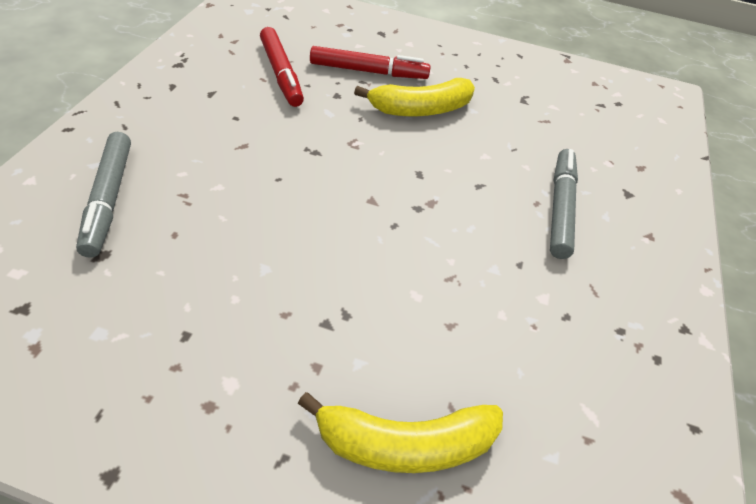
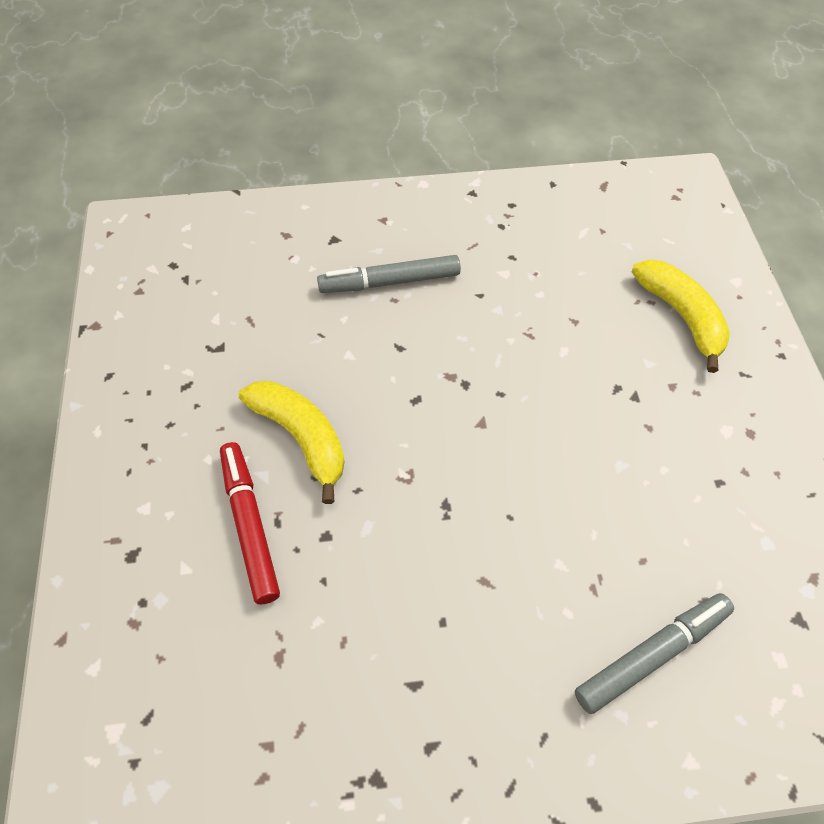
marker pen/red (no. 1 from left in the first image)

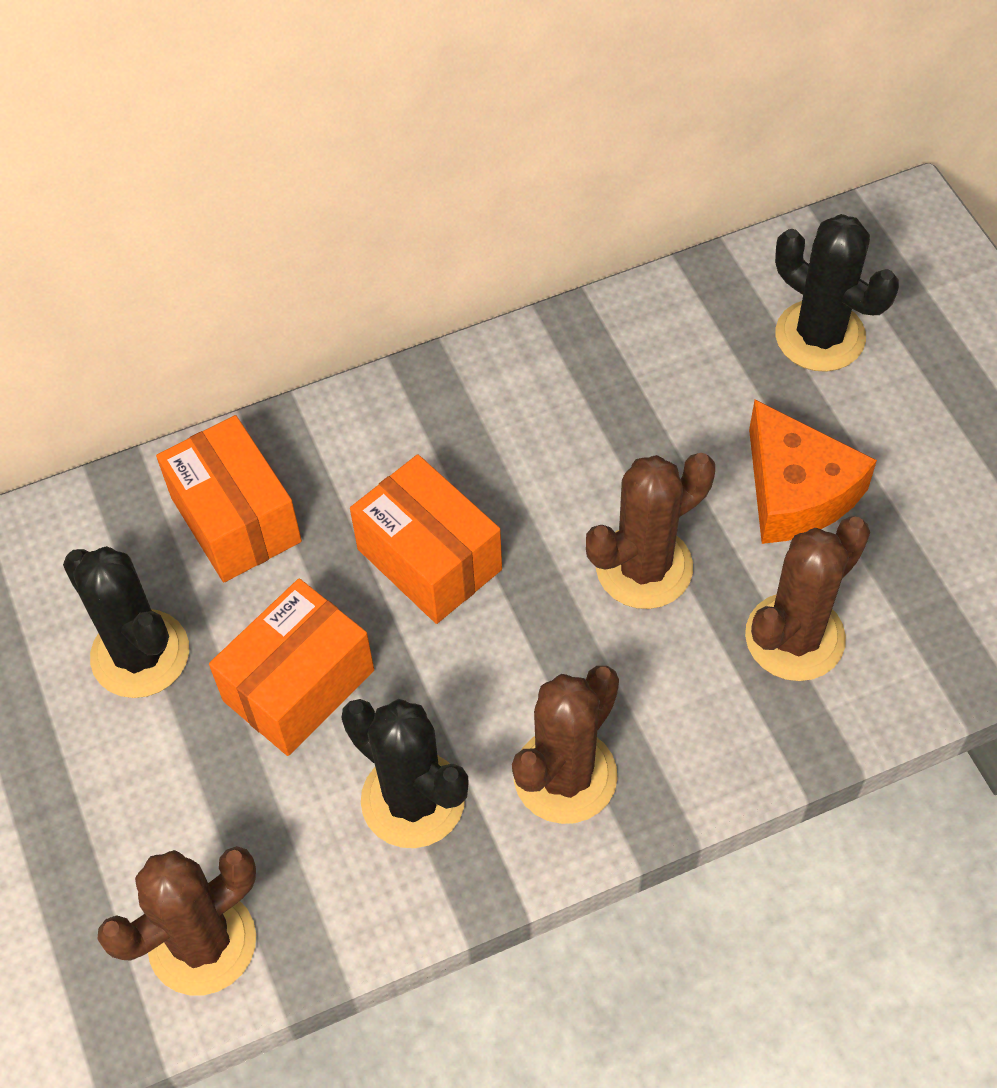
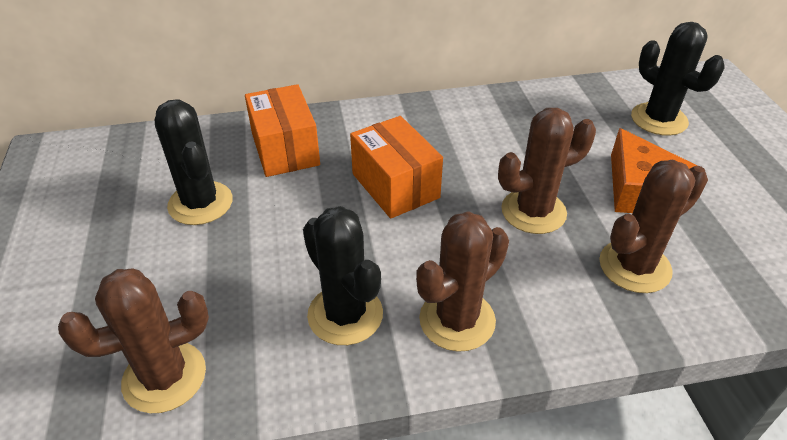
box/orange-coloured (no. 2 from left in the first image)

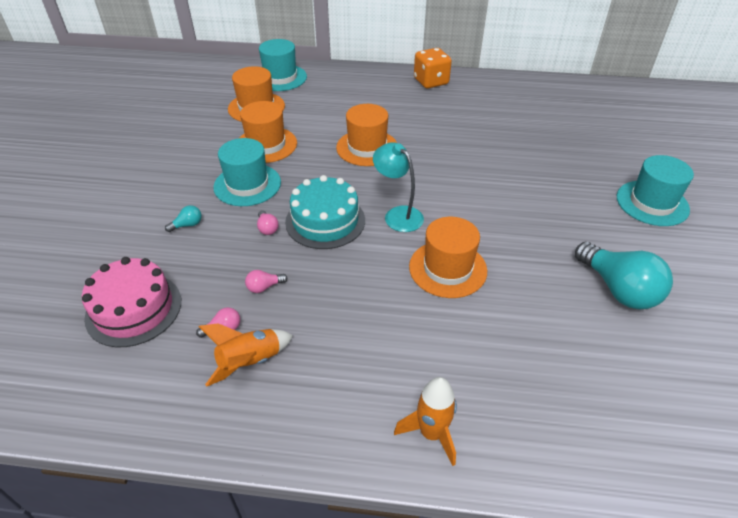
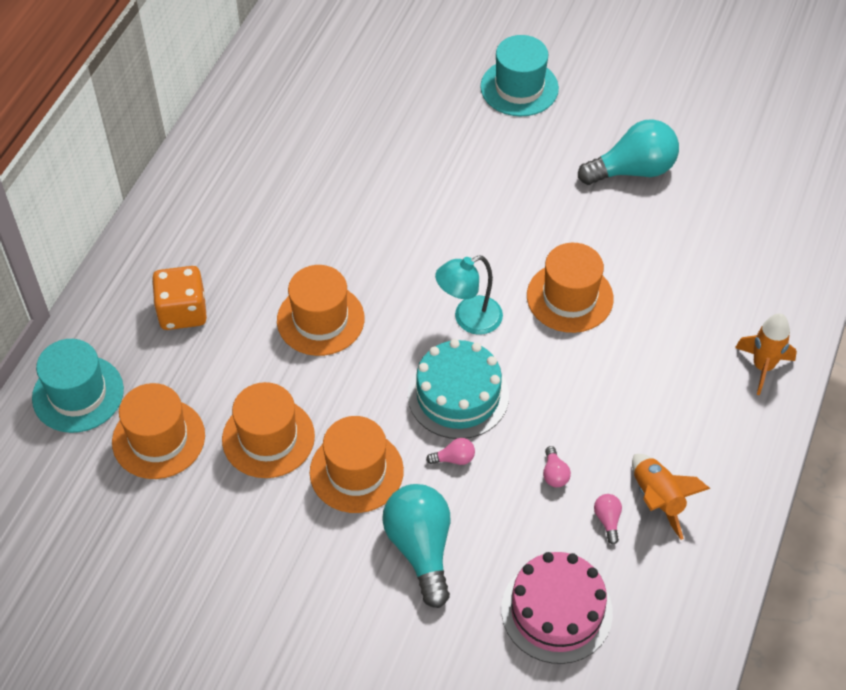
lightbulb/turquoise (no. 1 from left)
tall hat/orange-coloured (no. 4 from left)
dice/orange-coloured

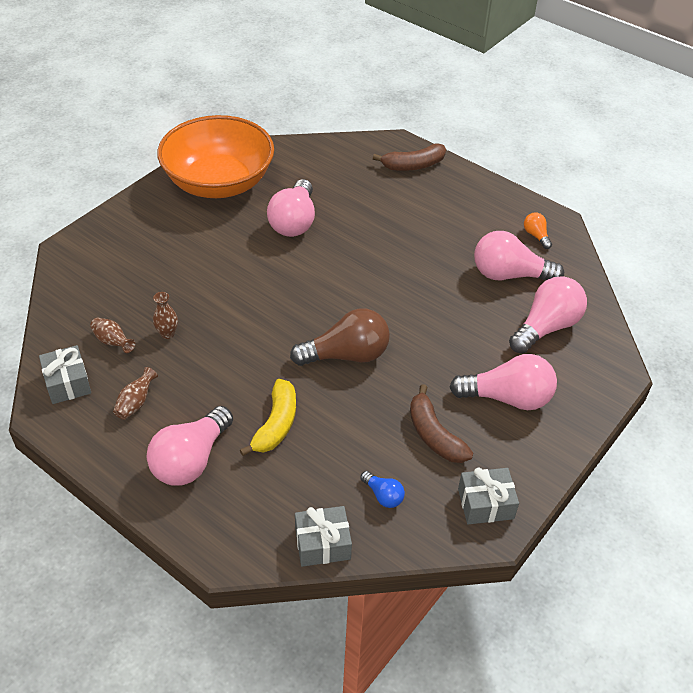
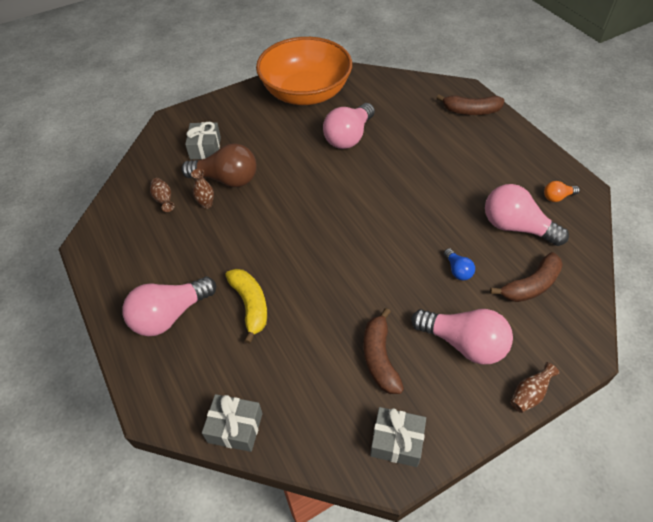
present/gray (no. 1 from left)
tall vase/dark brown (no. 3 from left)
banana fruit/bright yellow
lightbulb/dark brown
lightbulb/blue
banana fruit/dark brown (no. 3 from left)
lightbulb/orange-coloured

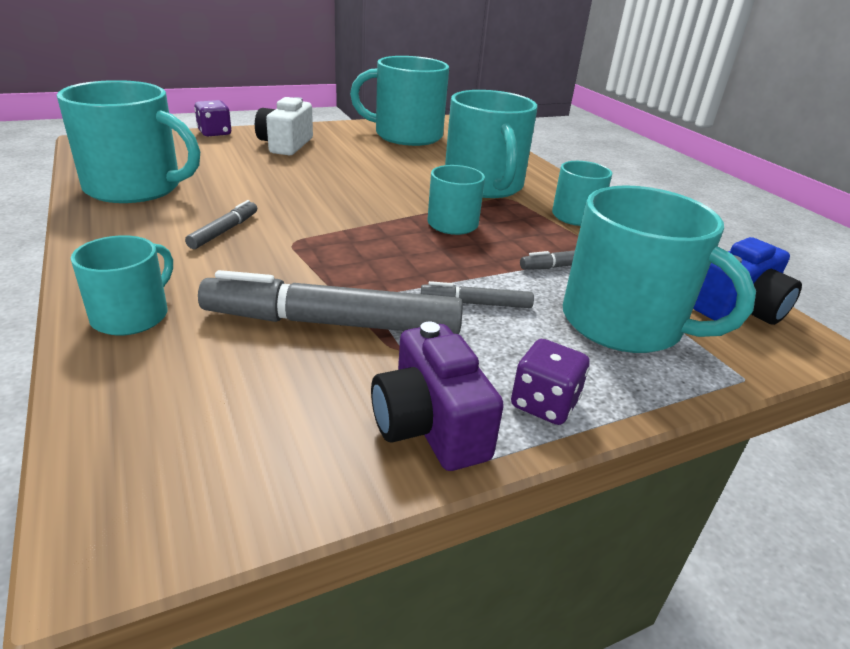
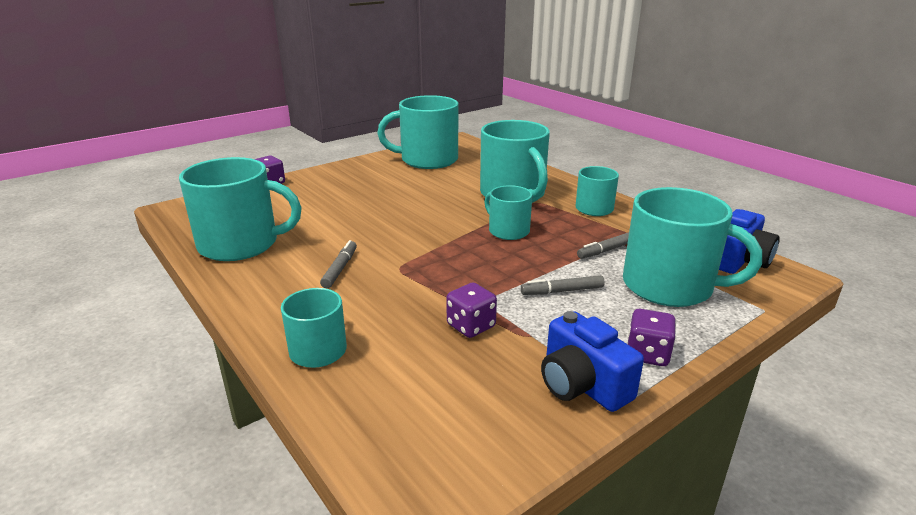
dice/royal purple (no. 2 from left)
compact camera/white
compact camera/blue (no. 1 from left)

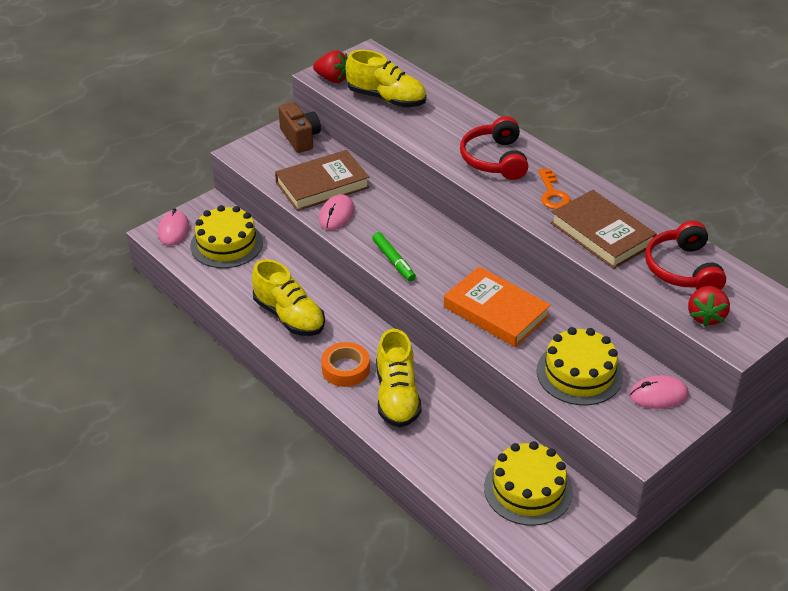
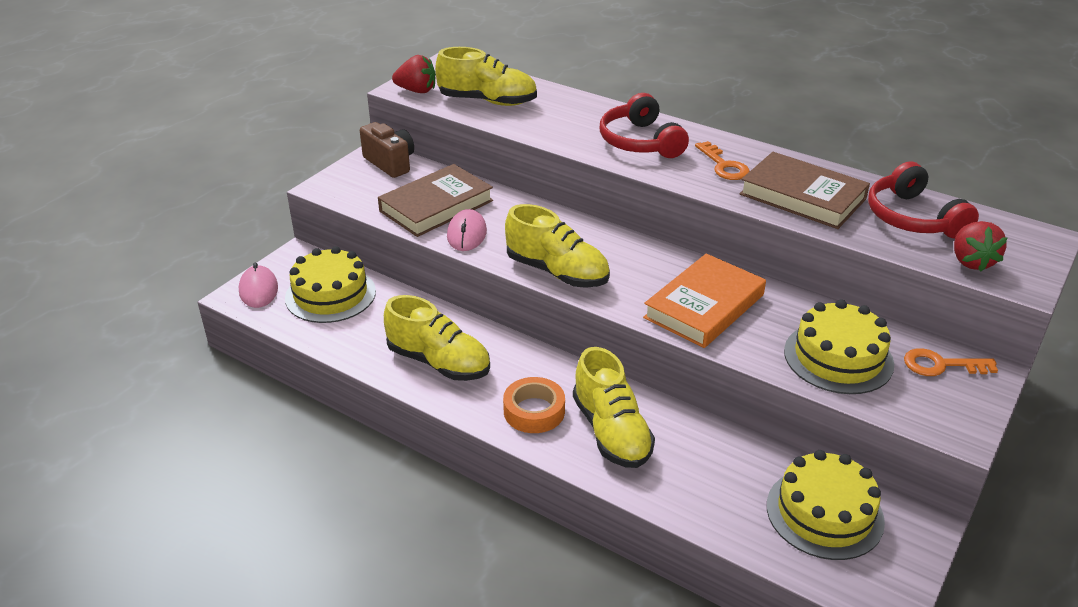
lace-up shoe/bright yellow (no. 3 from left)
hardback/orange-coloured
latchkey/orange-coloured (no. 2 from left)

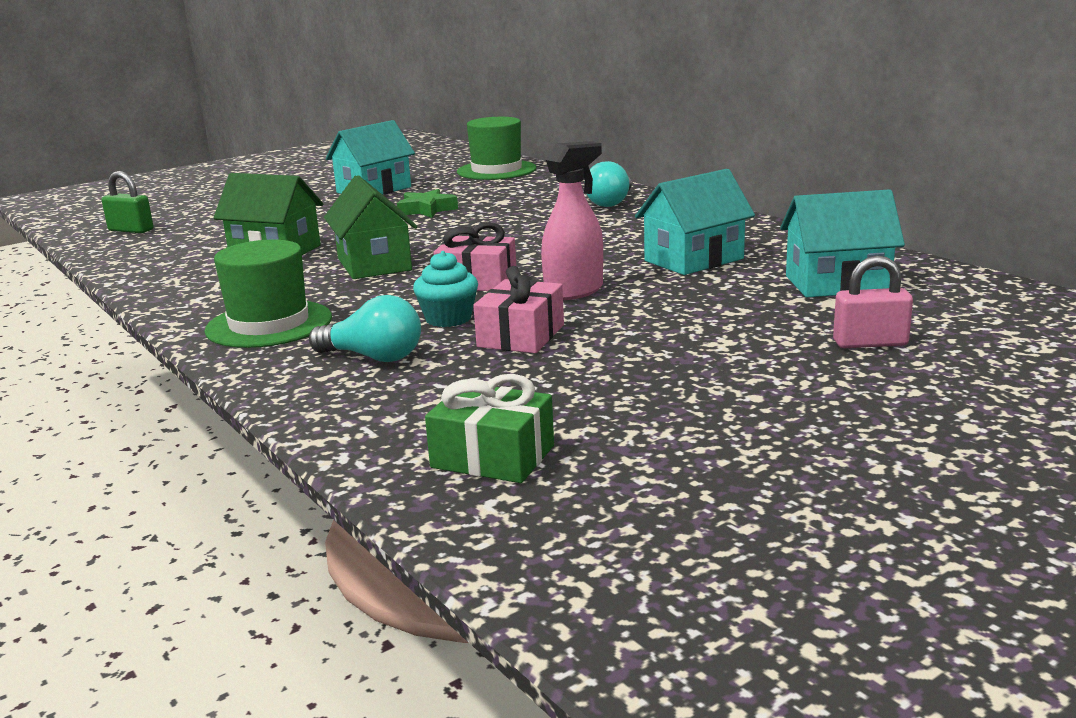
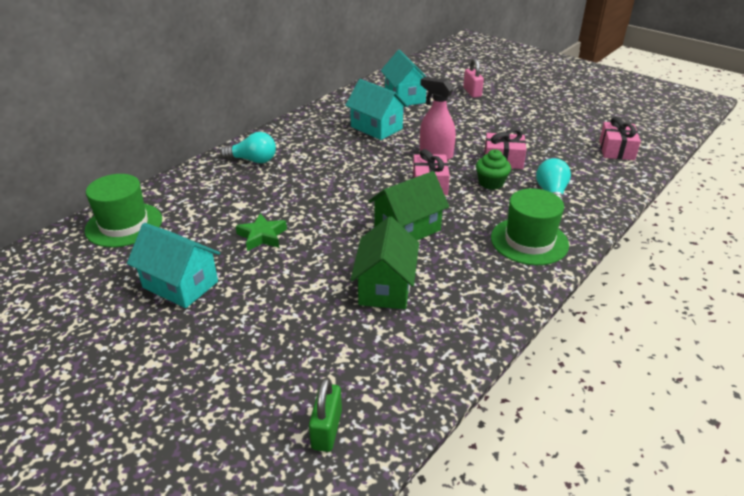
cupcake/leaf-green
present/rosy (no. 3 from left)

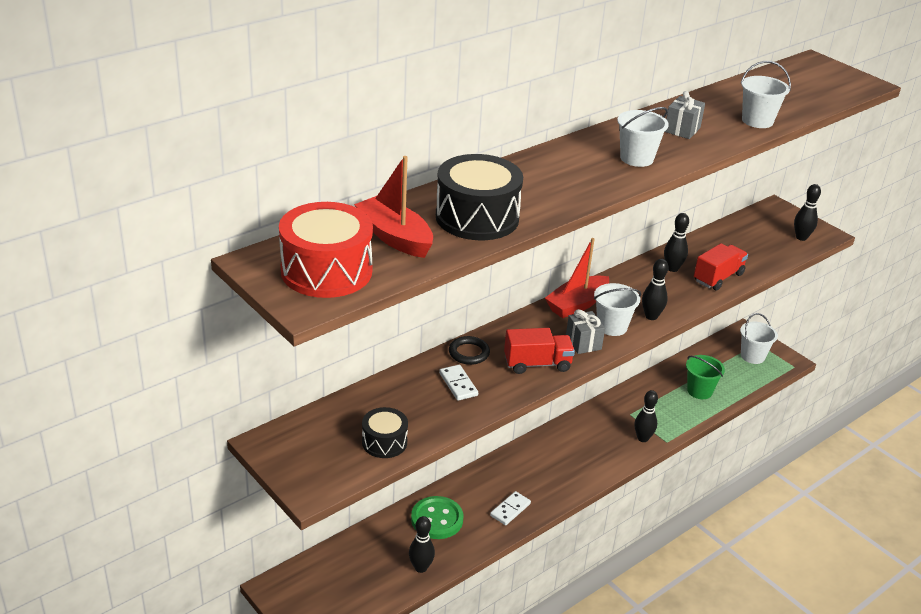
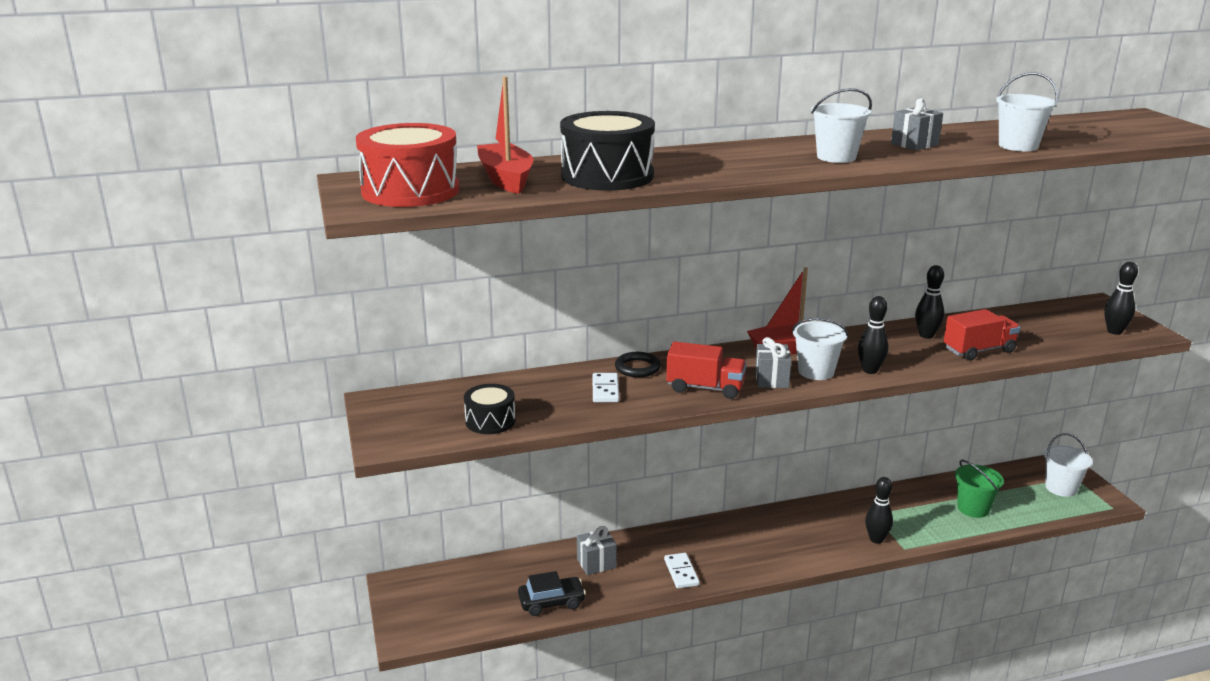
car/jet-black
present/gray (no. 1 from left)
domino piece/white (no. 2 from left)

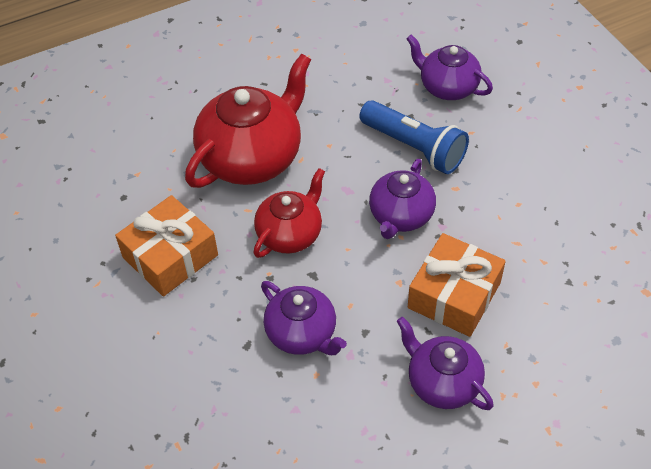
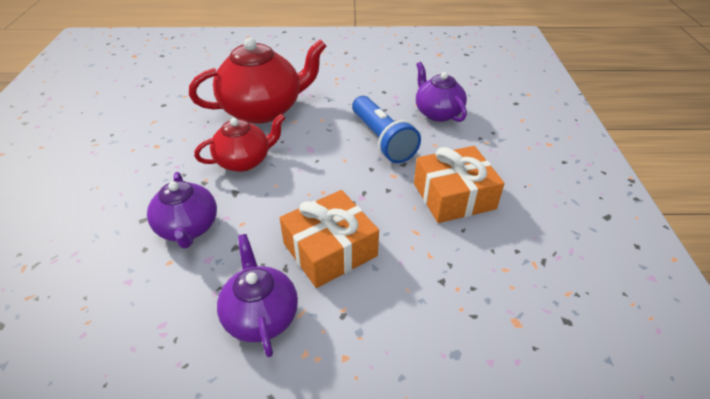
present/orange-coloured (no. 2 from left)
china teapot/royal purple (no. 2 from left in the first image)

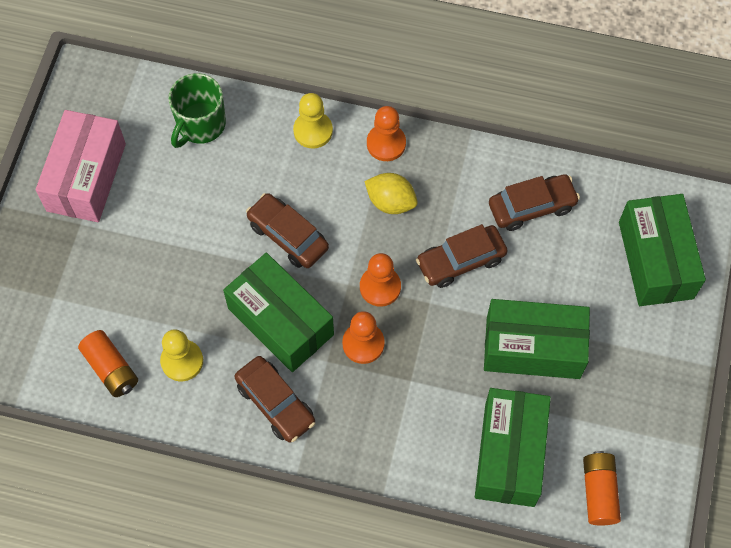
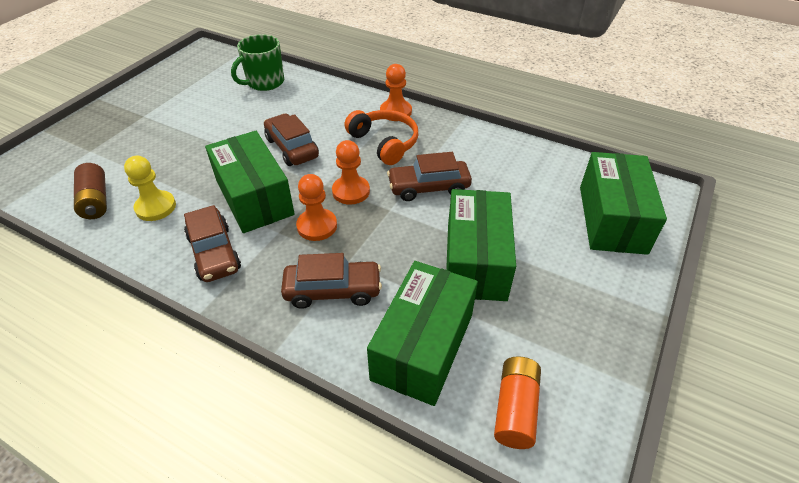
box/rosy
battery/dark brown
chess pawn/bright yellow (no. 2 from left in the first image)
over-ear headphones/orange-coloured
box/leaf-green (no. 3 from left)
car/dark brown (no. 3 from left)

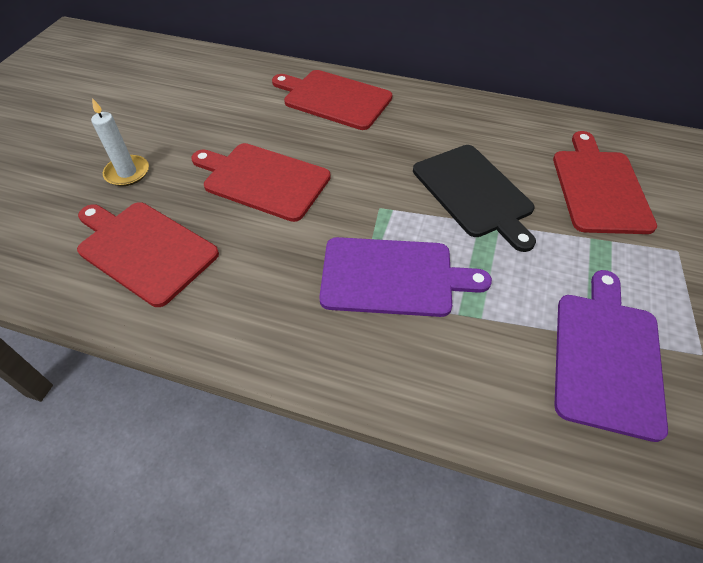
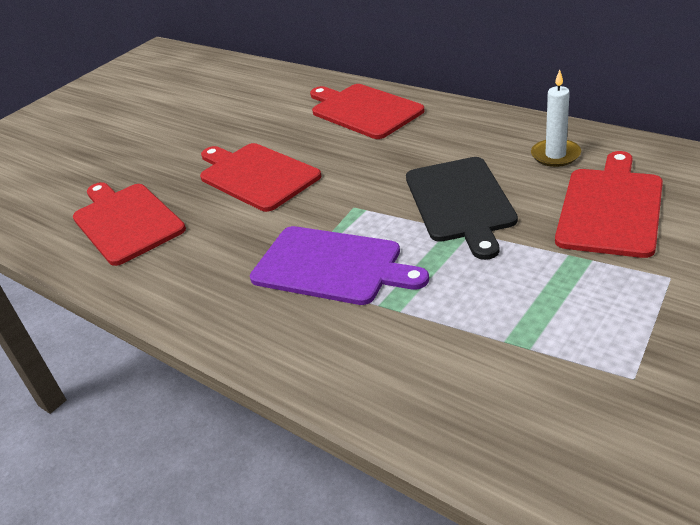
wax candle/white
chopping board/royal purple (no. 2 from left in the first image)

